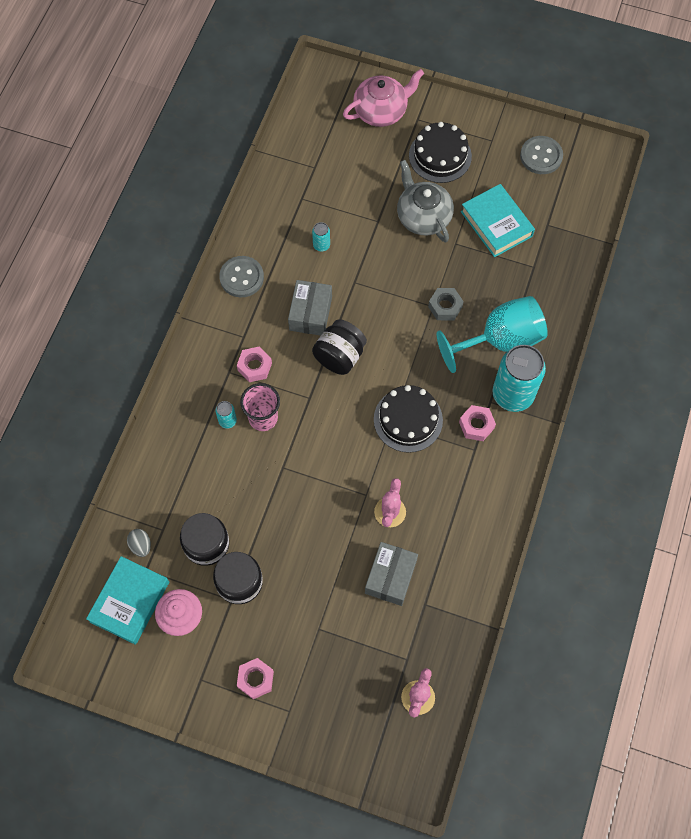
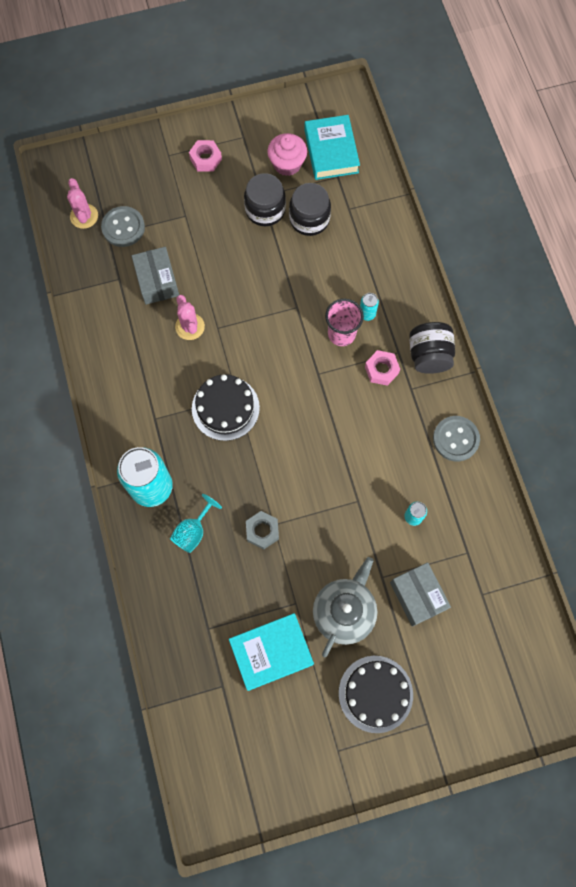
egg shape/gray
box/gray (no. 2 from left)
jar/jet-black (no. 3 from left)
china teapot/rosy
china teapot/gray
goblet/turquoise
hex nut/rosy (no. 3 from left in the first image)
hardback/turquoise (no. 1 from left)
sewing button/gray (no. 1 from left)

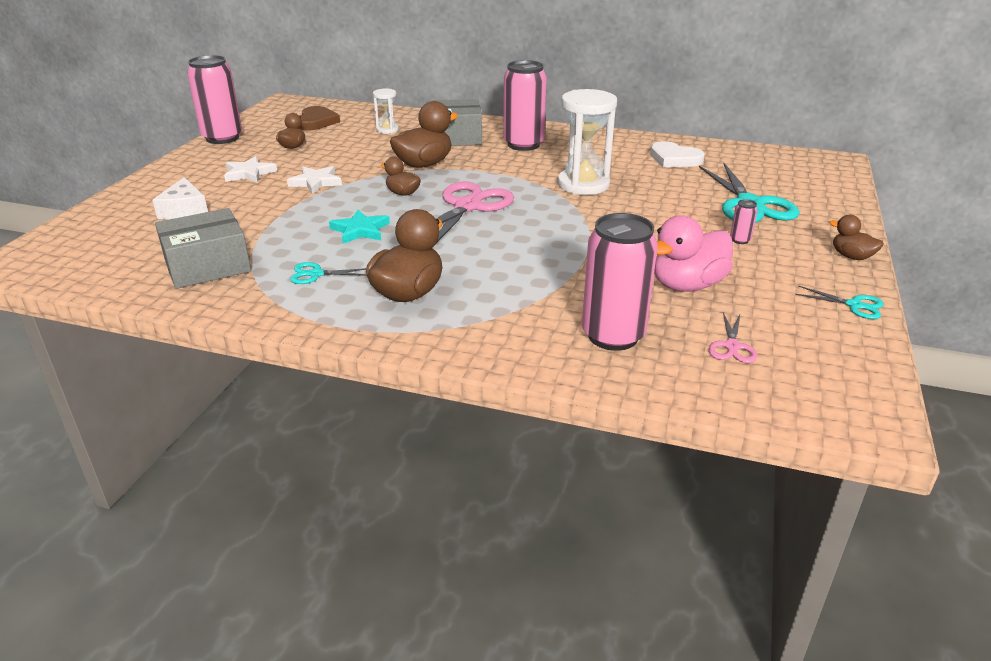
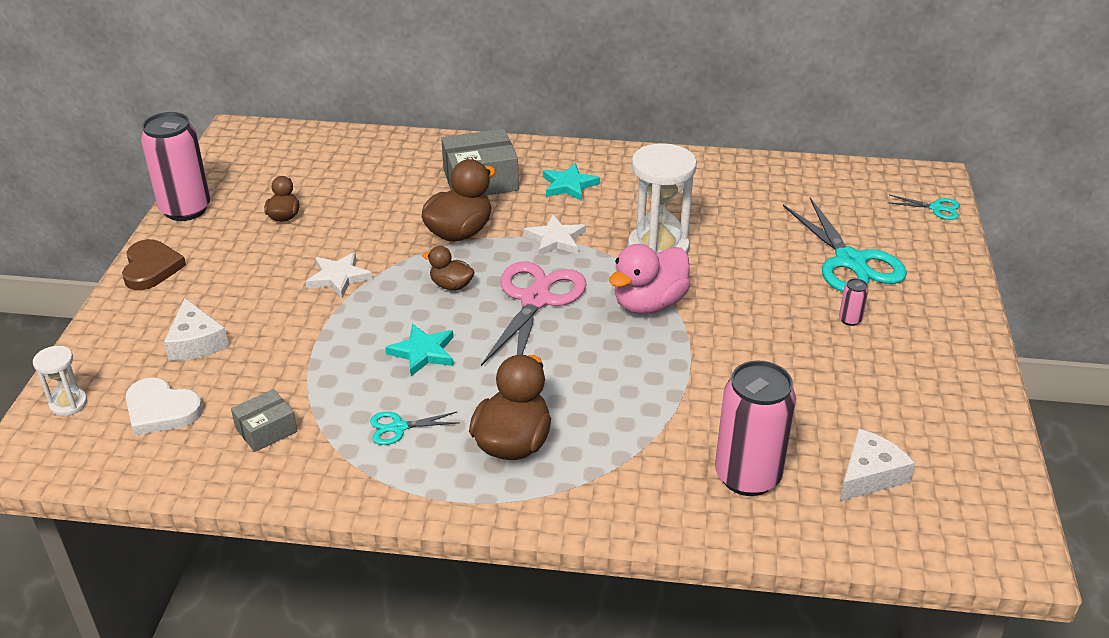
box/gray (no. 1 from left)
five-pointed star/white (no. 2 from left)
love heart/dark brown
sandglass/white (no. 1 from left)
five-pointed star/turquoise (no. 2 from left)
love heart/white
duck/rosy
cheese/white (no. 2 from left)
shears/turquoise (no. 3 from left)
duck/dark brown (no. 5 from left in the first image)

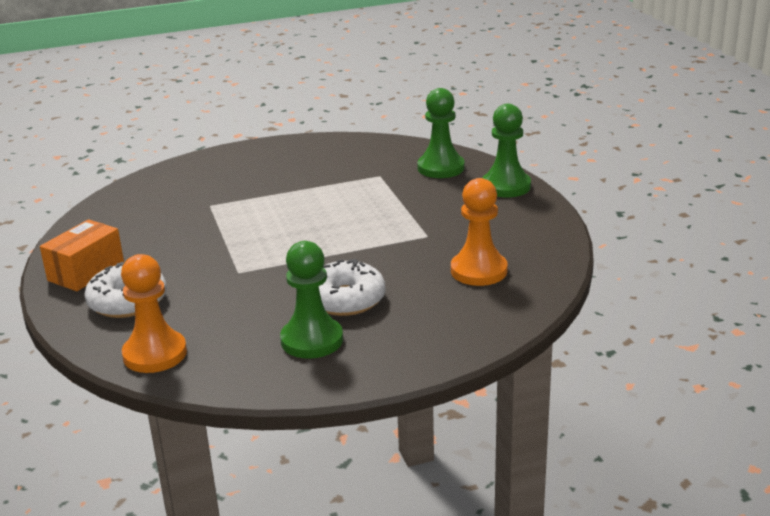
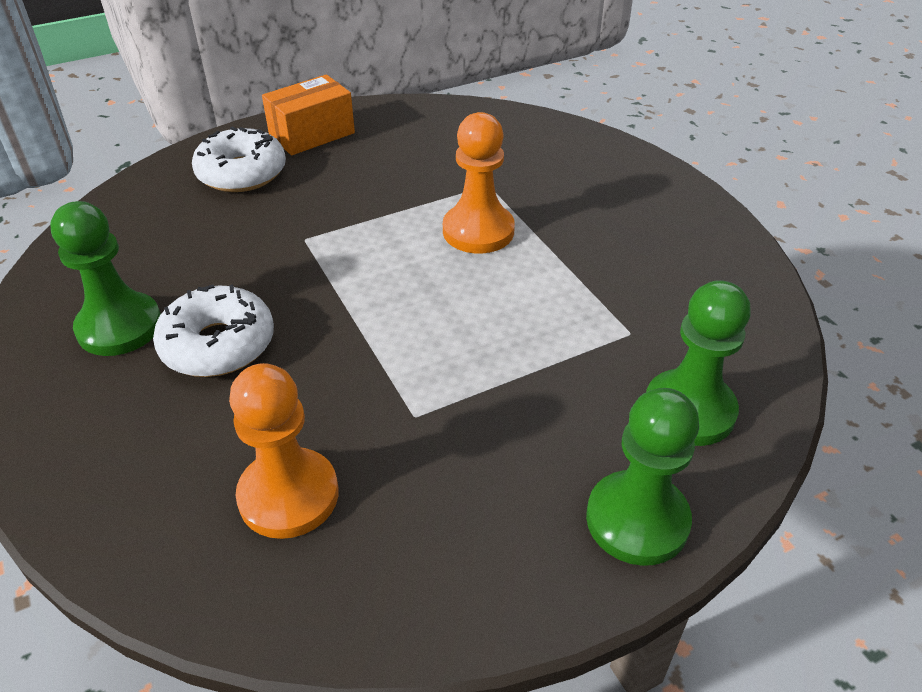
box/orange-coloured
chess pawn/orange-coloured (no. 2 from left)

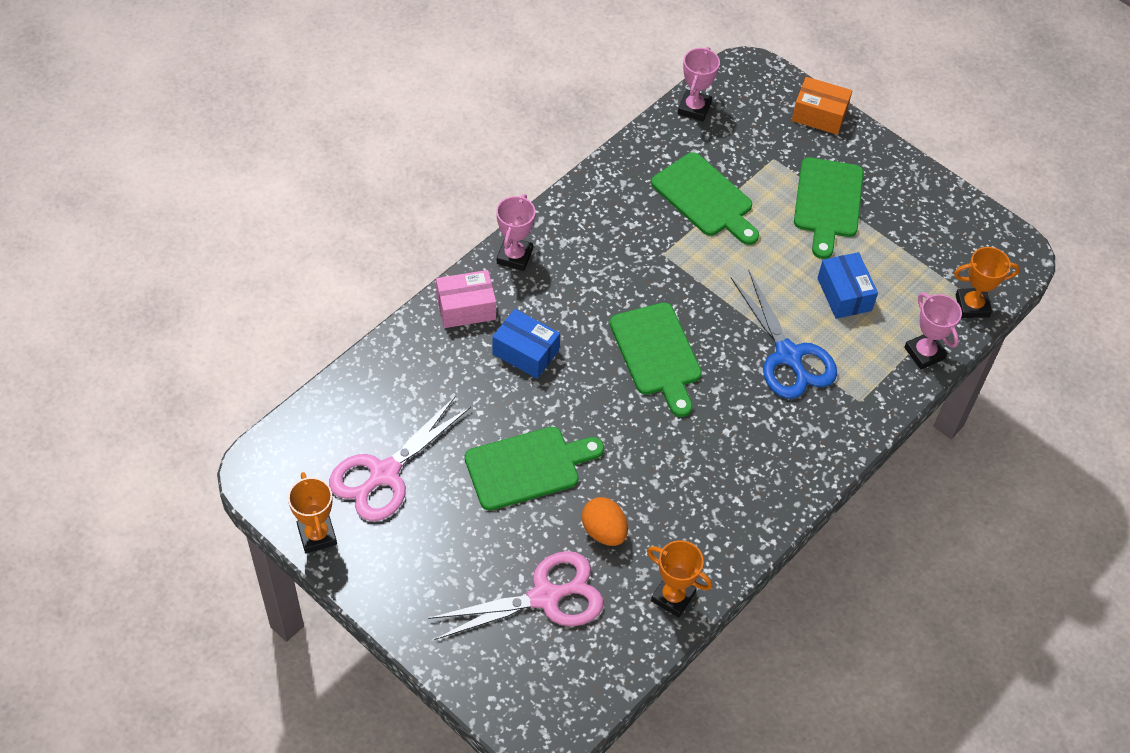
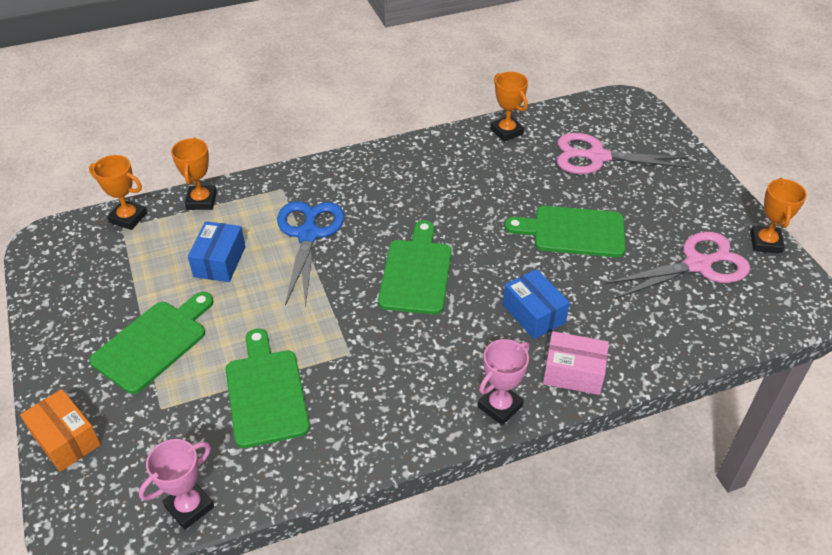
egg shape/orange-coloured
award cup/orange-coloured (no. 2 from left)

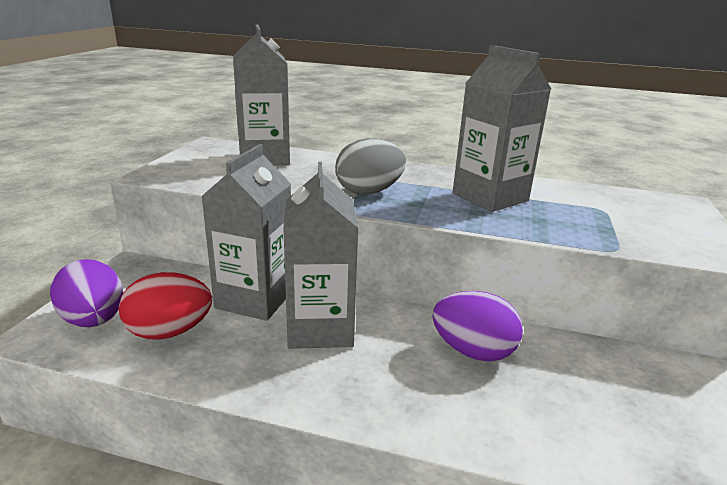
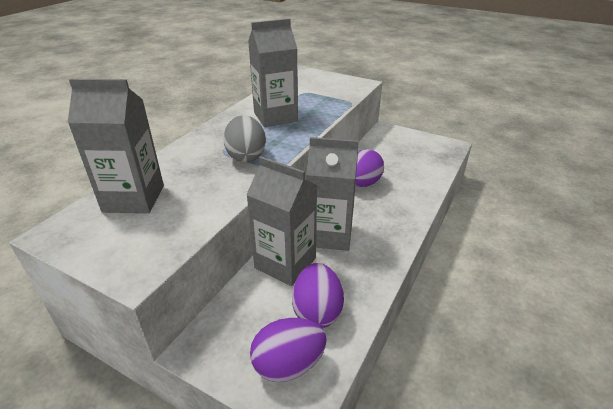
egg shape/royal purple (no. 2 from left)

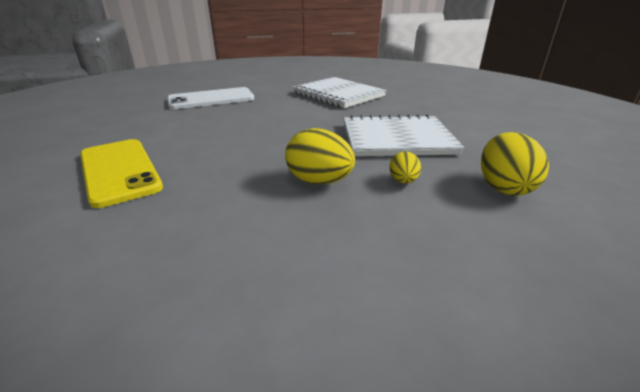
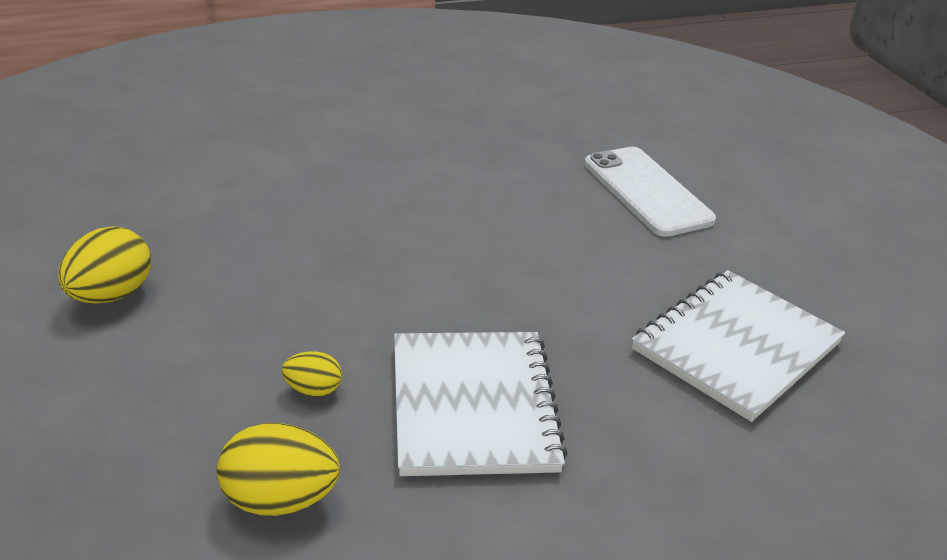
phone/bright yellow
egg shape/bright yellow (no. 1 from left)

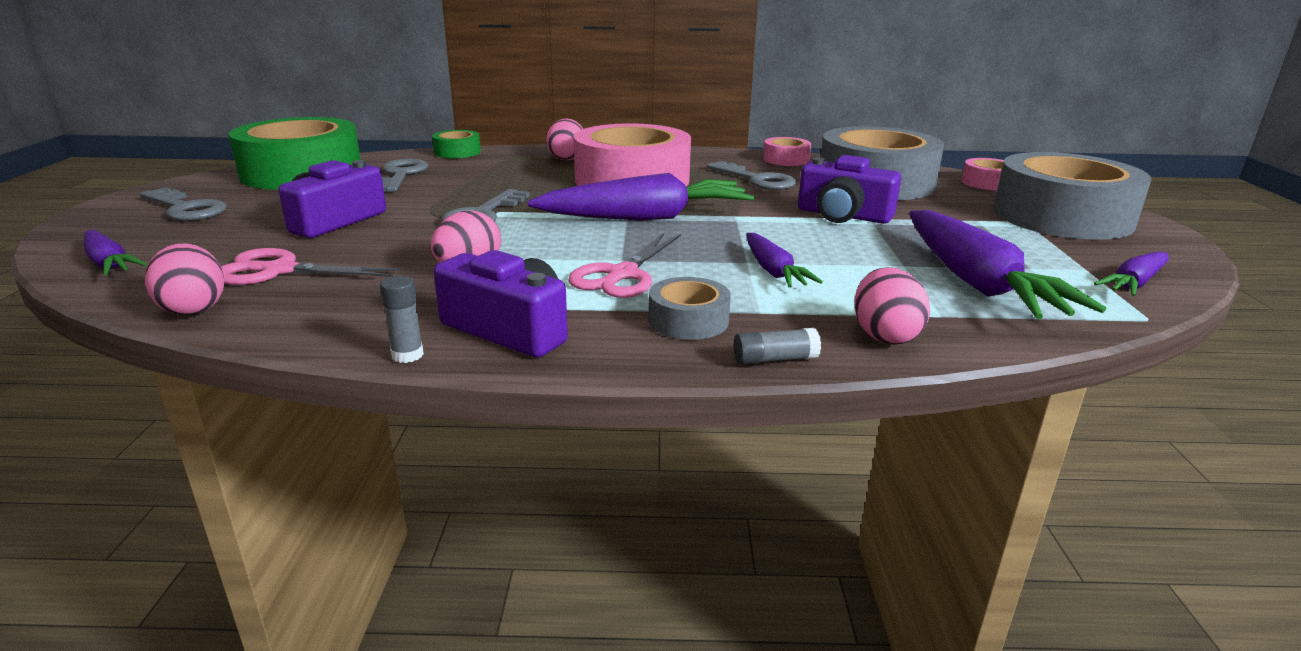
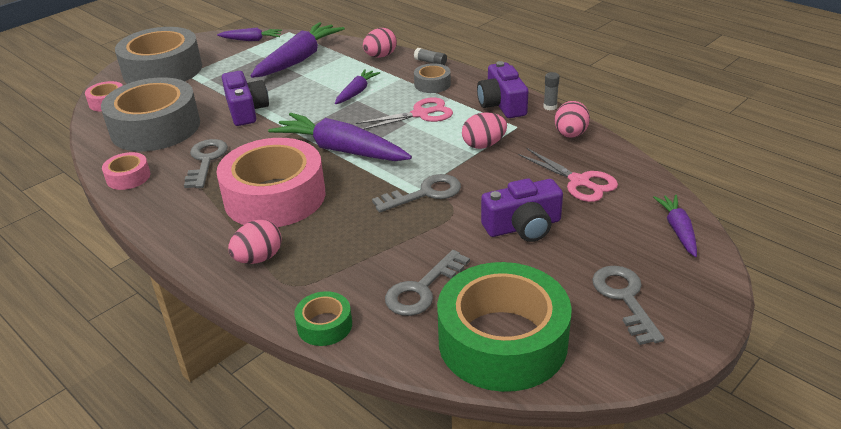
egg shape/rosy (no. 4 from left)

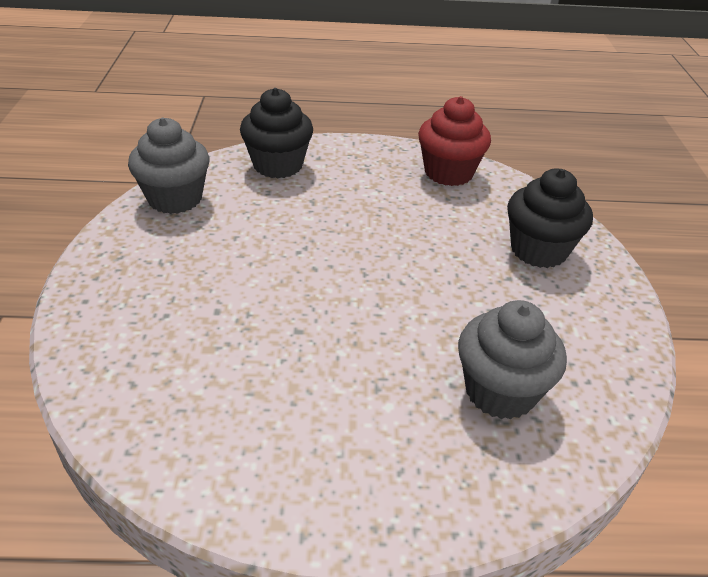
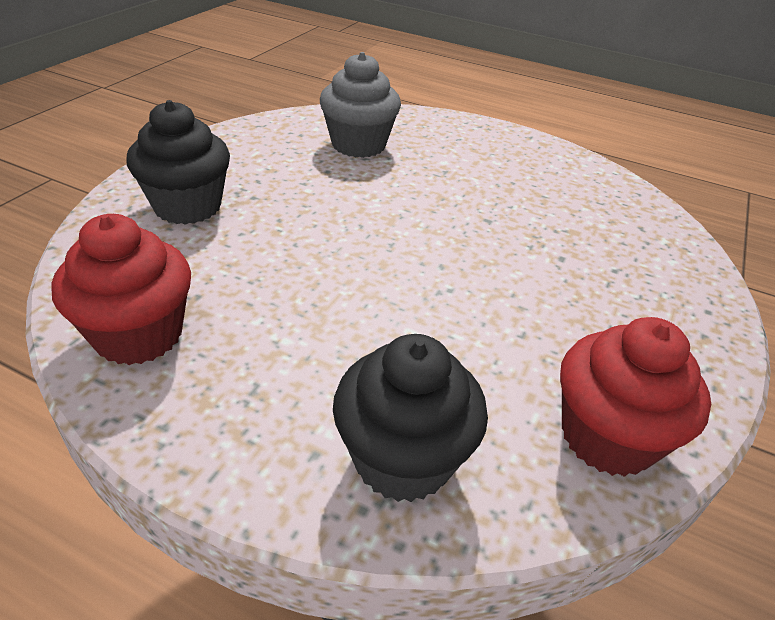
cupcake/red (no. 2 from left)

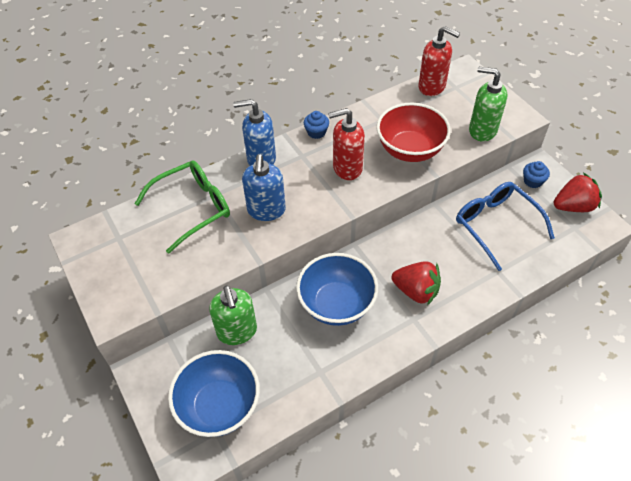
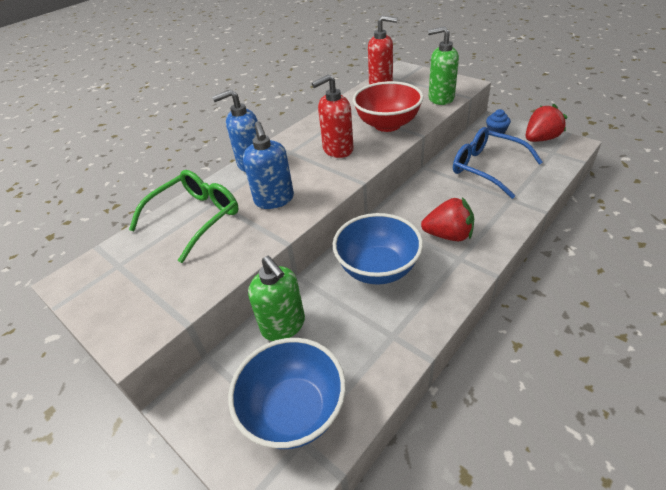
cupcake/blue (no. 1 from left in the first image)

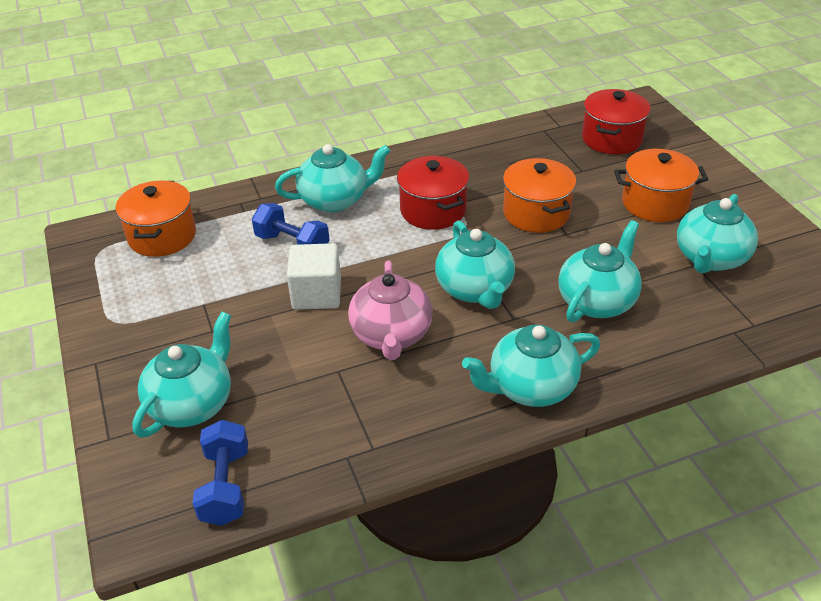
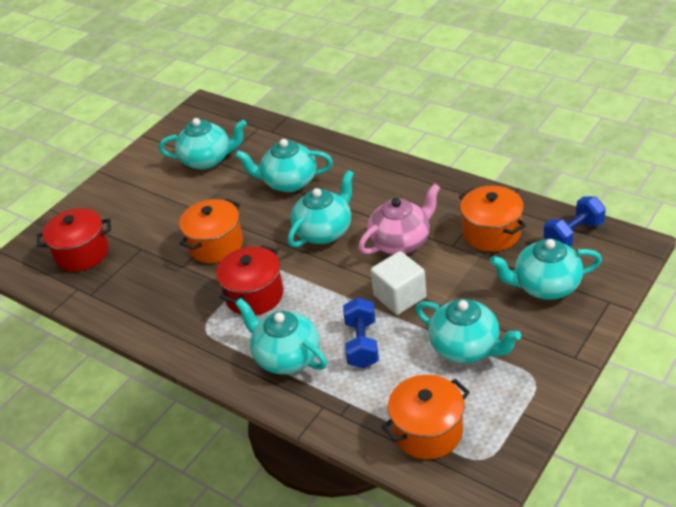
china teapot/turquoise (no. 5 from left)
cooking pot/orange-coloured (no. 3 from left)

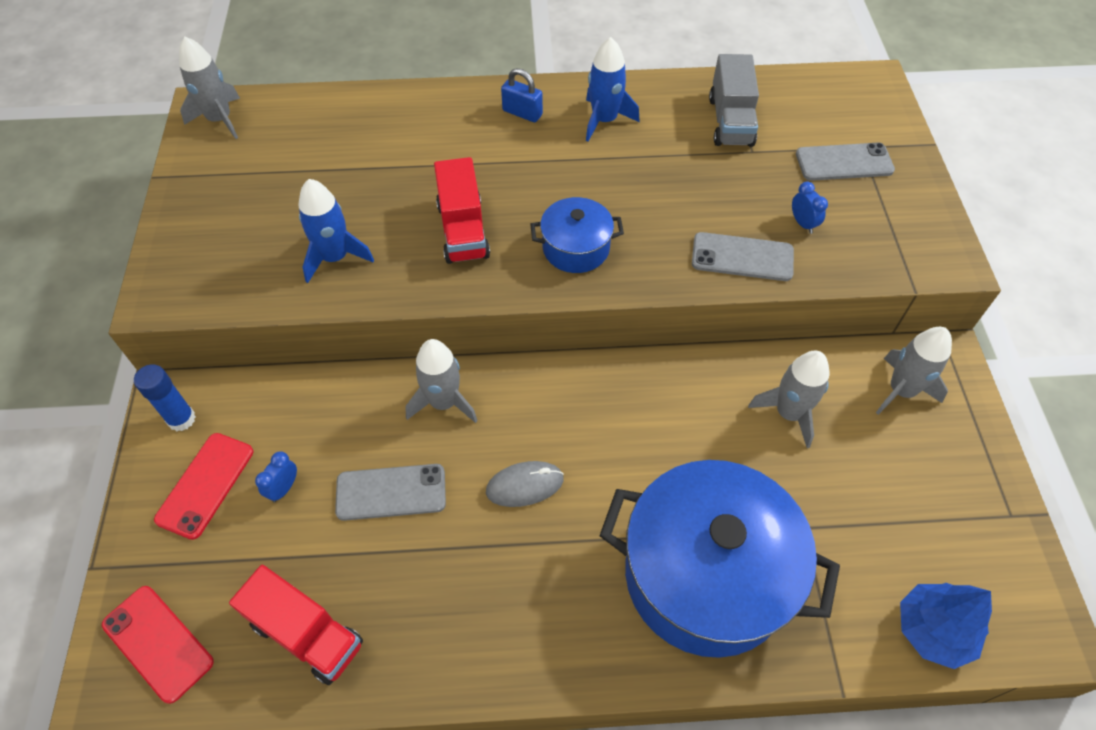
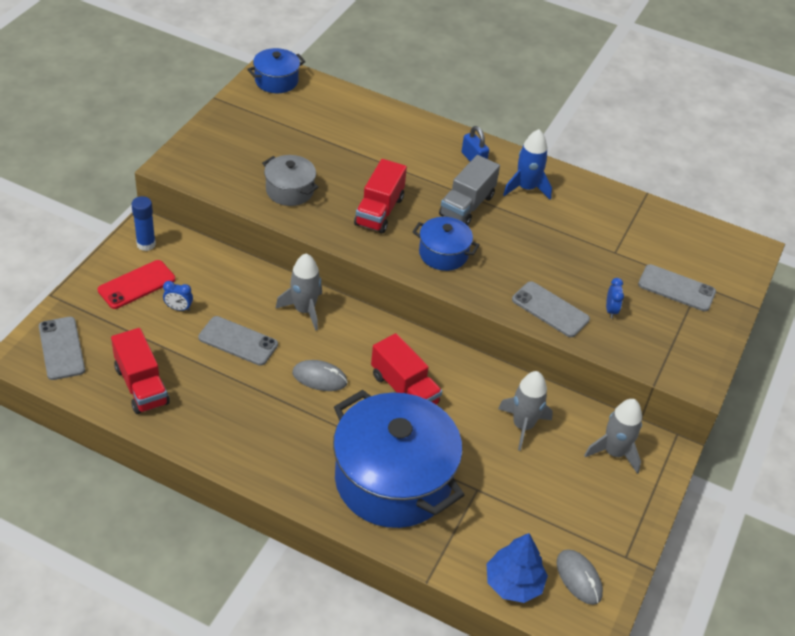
phone/gray (no. 1 from left)
cooking pot/blue (no. 1 from left)
bedside clock/blue (no. 1 from left)
cooking pot/gray
toy truck/gray
toy truck/red (no. 3 from left)
PC mouse/gray (no. 2 from left)

